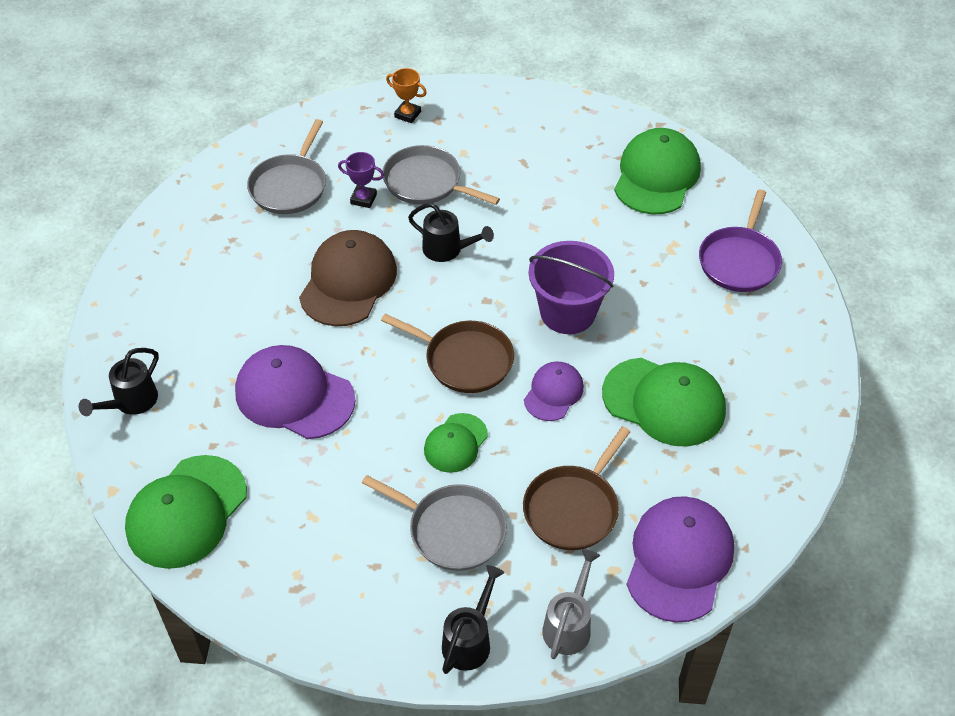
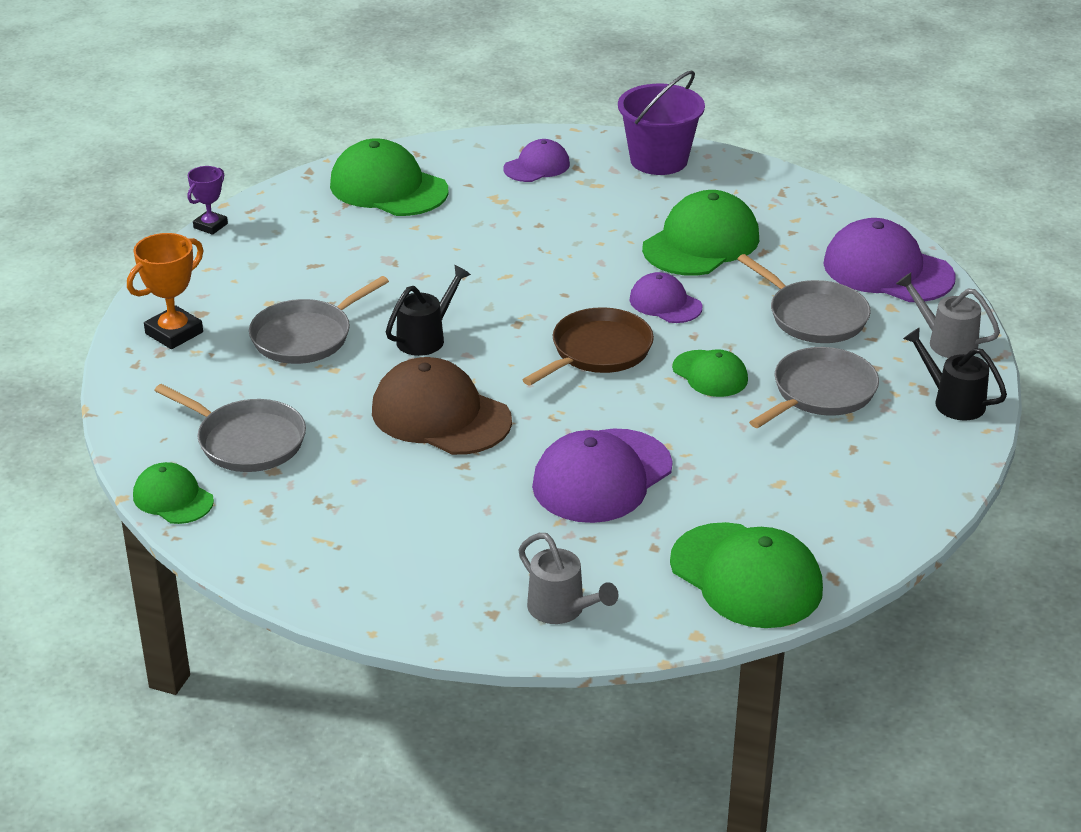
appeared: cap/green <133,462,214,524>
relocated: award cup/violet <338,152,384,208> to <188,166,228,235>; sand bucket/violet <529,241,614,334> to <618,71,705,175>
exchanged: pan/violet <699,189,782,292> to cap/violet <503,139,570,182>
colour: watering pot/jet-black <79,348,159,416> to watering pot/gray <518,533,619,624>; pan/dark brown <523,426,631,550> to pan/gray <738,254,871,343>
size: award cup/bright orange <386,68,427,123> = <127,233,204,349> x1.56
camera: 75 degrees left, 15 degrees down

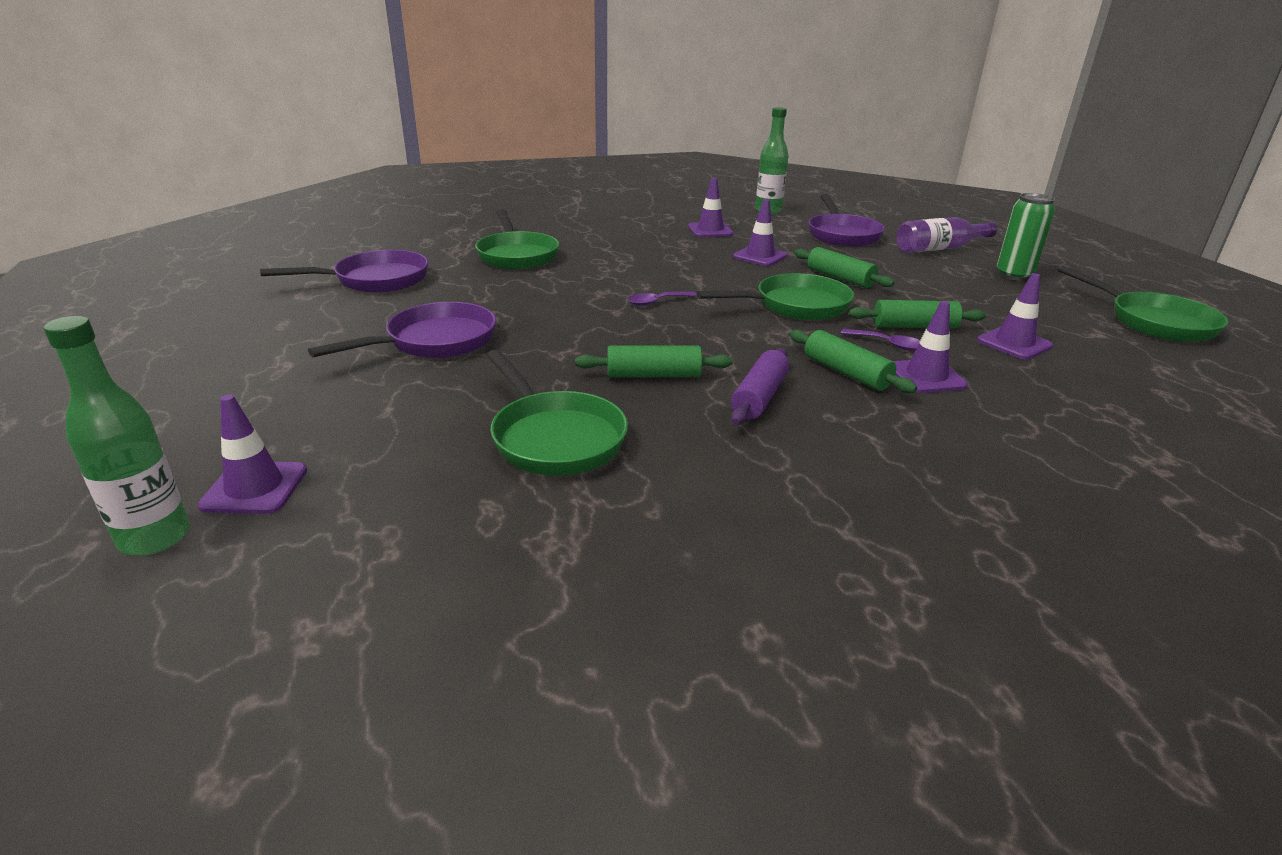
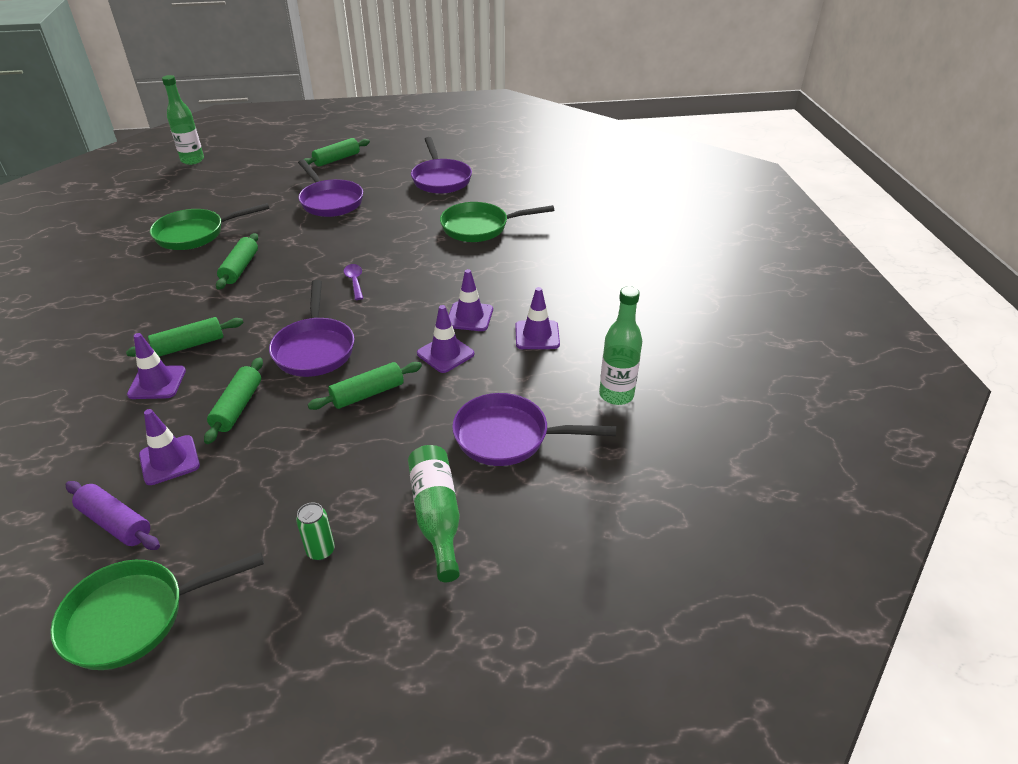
missing: teaspoon/violet <841,329,920,351>
appeared: rolling pin/green <303,138,370,167>
relocated: rolling pin/violet <731,348,789,425> to <66,481,160,550>; road cone/violet <198,395,307,514> to <449,269,493,331>
colour: drink bottle/violet <896,217,998,253> to drink bottle/green <408,445,460,582>; pan/green <697,273,854,320> to pan/violet <269,280,354,377>
size: soda can/green <997,193,1055,281> = <296,502,335,561> x0.61
camera: 100 degrees right, 10 degrees up

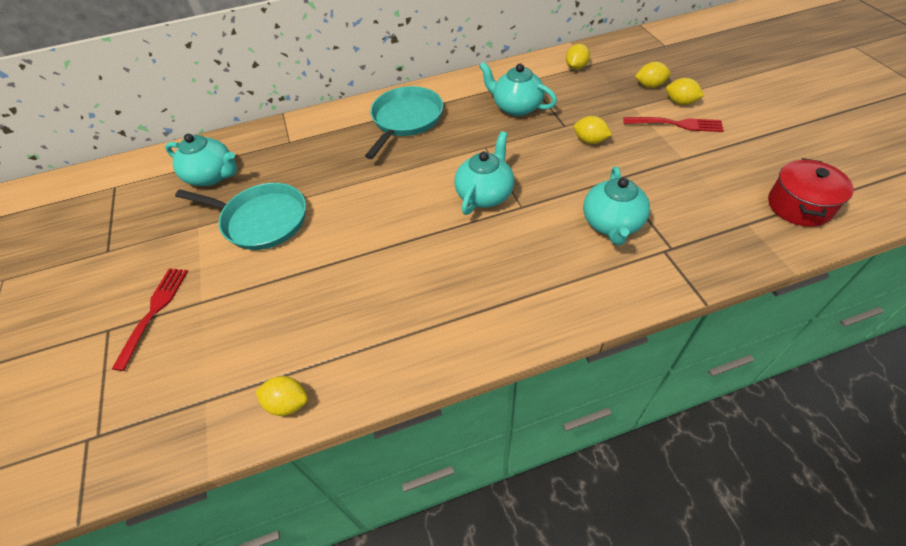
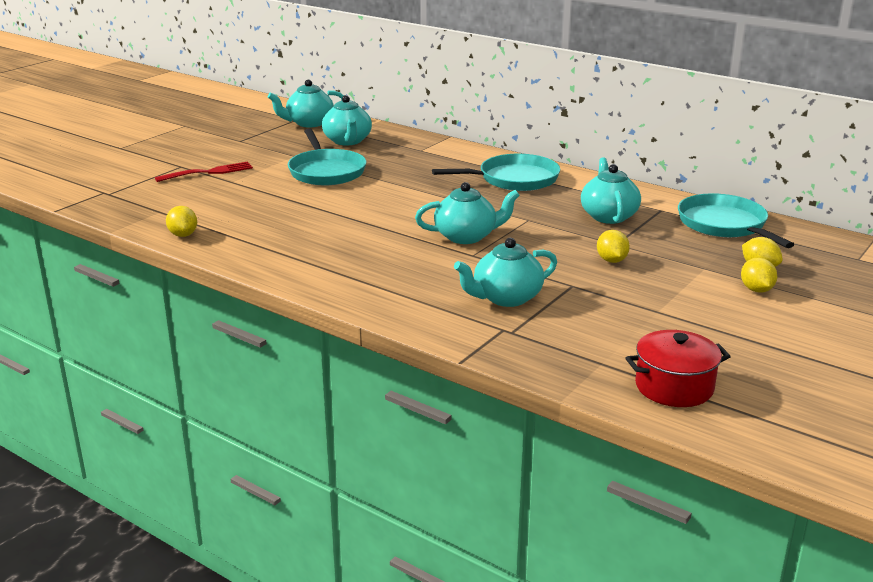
missing: table fork/scarlet <624,117,724,132>
appeared: teapot/aqua <268,79,344,127>
exchanged: citrus fruit/bright yellow <566,44,590,70> to pan/aqua <678,193,794,248>
camera: 50 degrees right, 25 degrees down

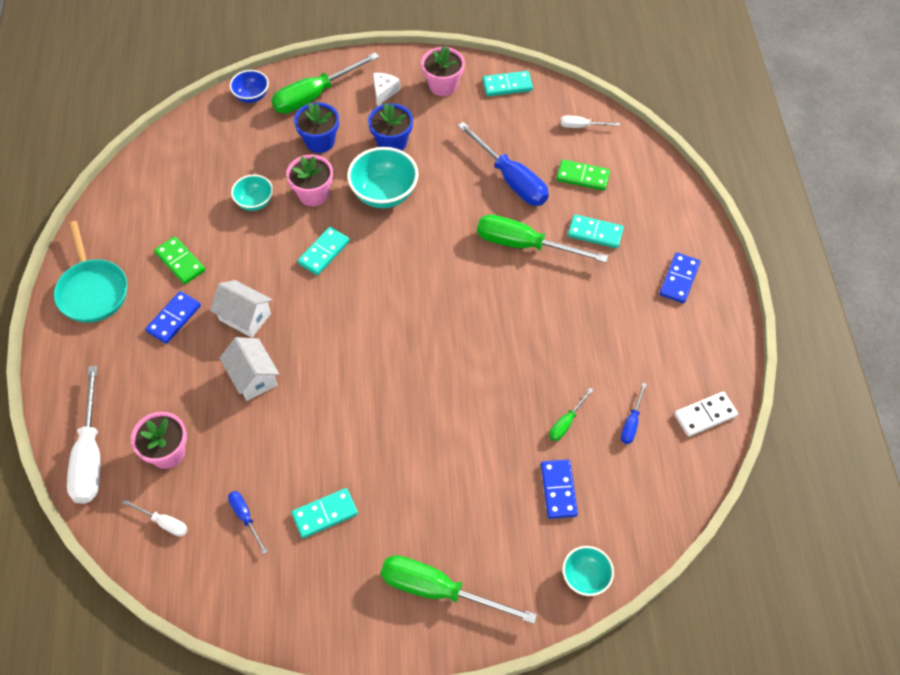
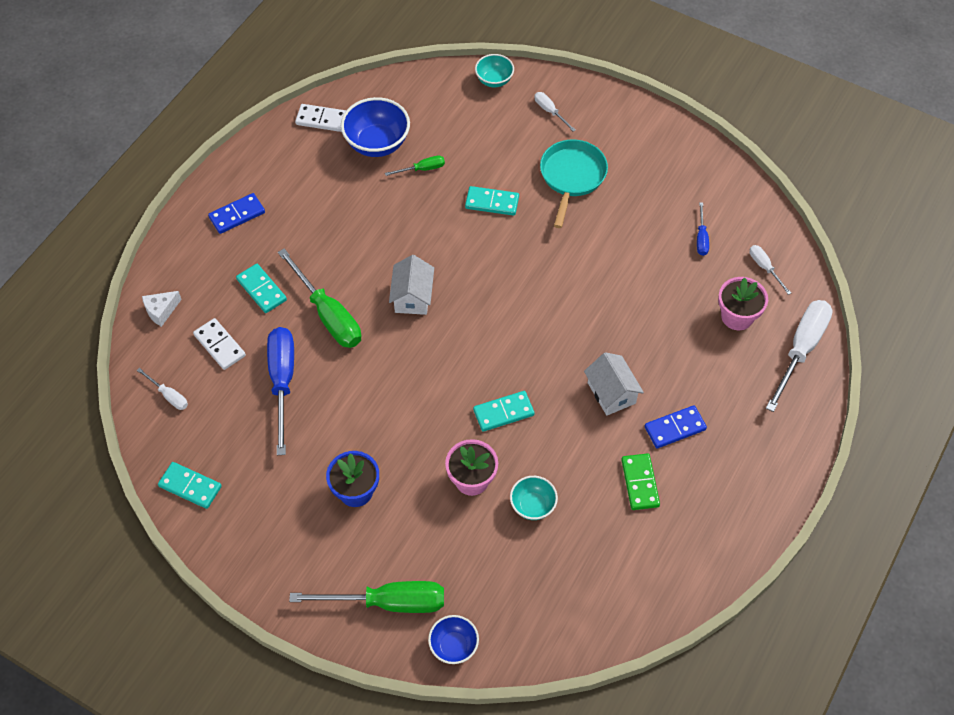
missing: plant pot/pink <421,45,465,96>; plant pot/blue <294,102,339,153>; bowl/aqua <347,147,419,208>; domino tile/blue <541,459,578,519>; hand screwdriver/green <381,555,537,624>
appeared: hand screwdriver/snow-white <534,92,576,132>
relocated: cheese/snow-white <373,73,401,107> to <142,291,182,327>; pan/aqua <54,221,127,323> to <540,140,608,228>; cottage/snow-white <220,337,279,401> to <389,255,434,315>; domino tile/aqua <291,488,358,538> to <465,186,519,216>
exchanged: hand screwdriver/blue <621,383,646,444> to bowl/blue <341,97,410,157>
colour: domino tile/green <556,159,610,191> to domino tile/snow-white <193,318,246,370>
camera: 145 degrees left, 0 degrees up

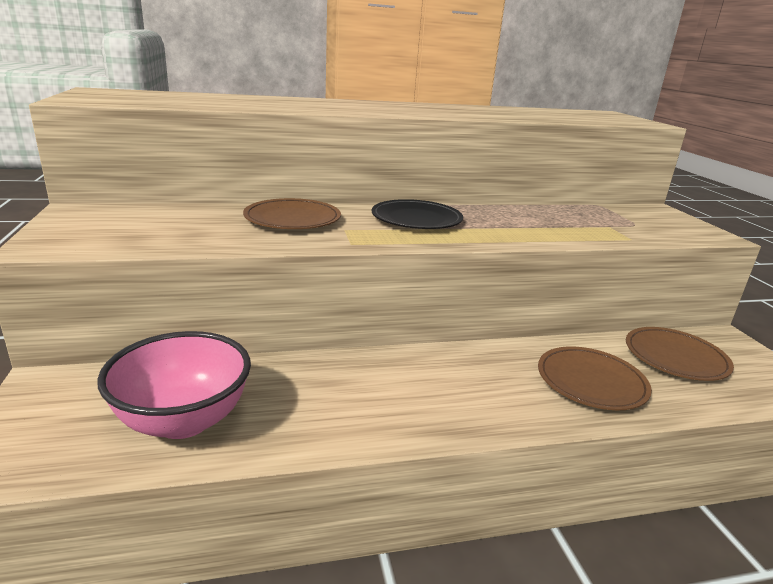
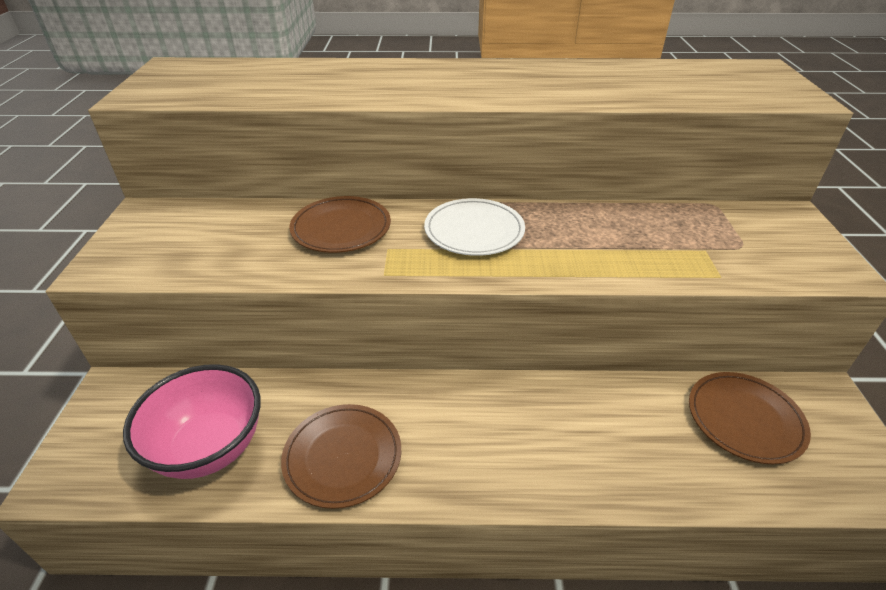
relocated: flat dish/dark brown <538,346,652,410> to <281,404,401,509>
colour: flat dish/jet-black <372,199,463,229> to flat dish/snow-white <424,198,525,256>
camera: 15 degrees right, 15 degrees up

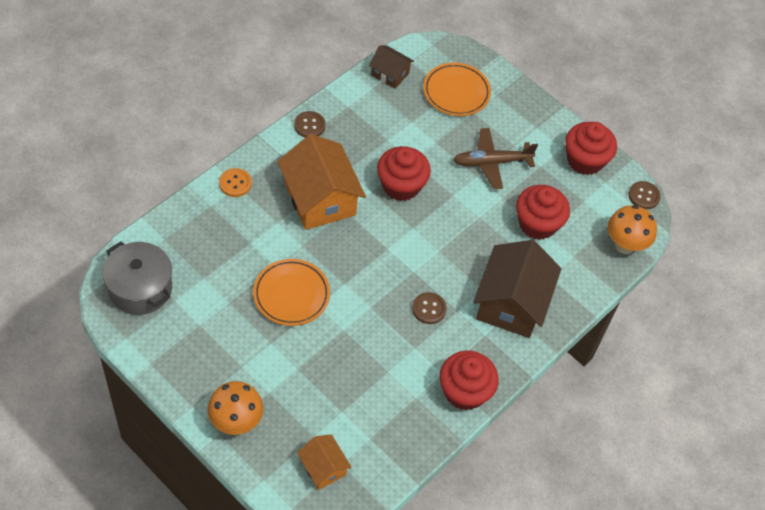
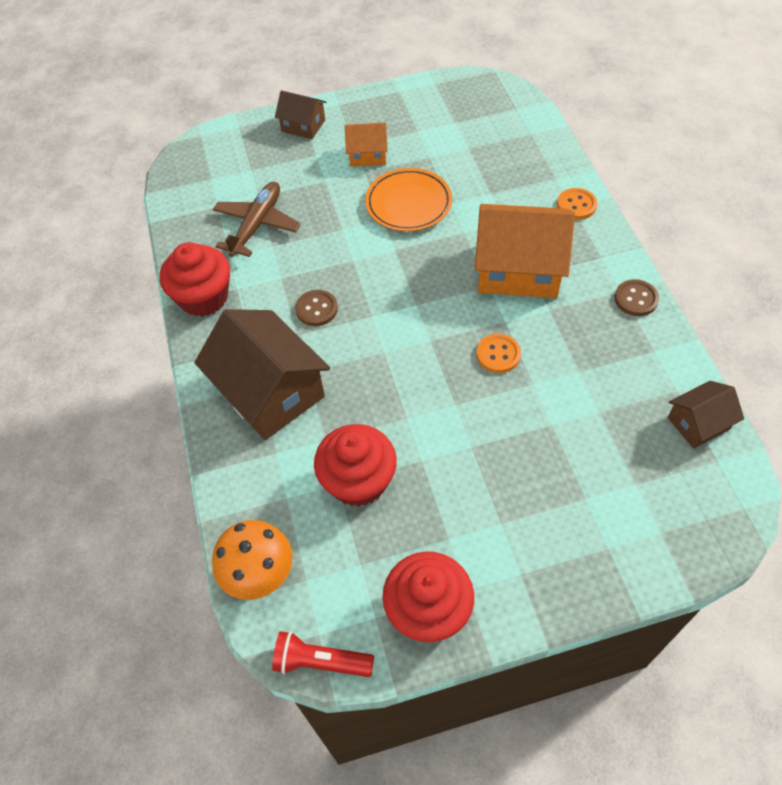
missing: flat dish/bright orange <423,63,491,116>; cooking pot/gray <103,242,172,315>
relocated: plane/dark brown <453,128,538,189> to <213,182,301,257>; cottage/bright orange <297,435,352,490> to <345,123,388,167>
exchanged: fairy cake/scarlet <377,146,431,201> to button/bright orange <476,334,521,373>; button/dark brown <628,181,661,209> to torch/scarlet <272,631,374,677>; fungus/bright orange <207,381,264,435> to cottage/dark brown <275,90,327,139>
camera: 130 degrees right, 0 degrees up

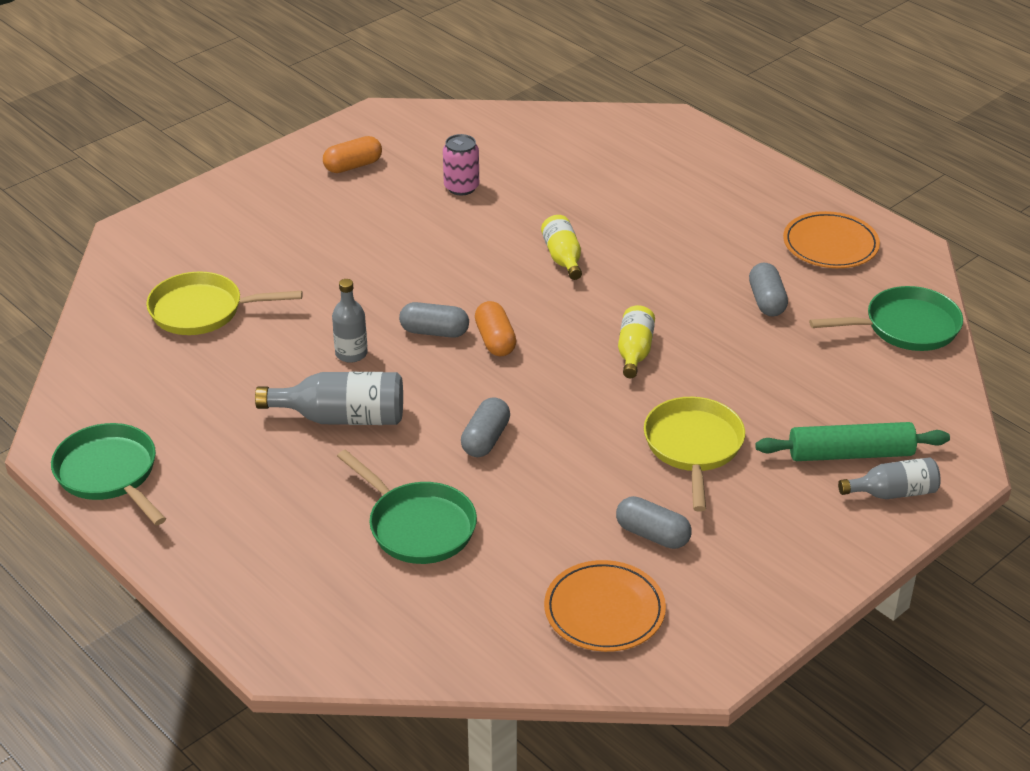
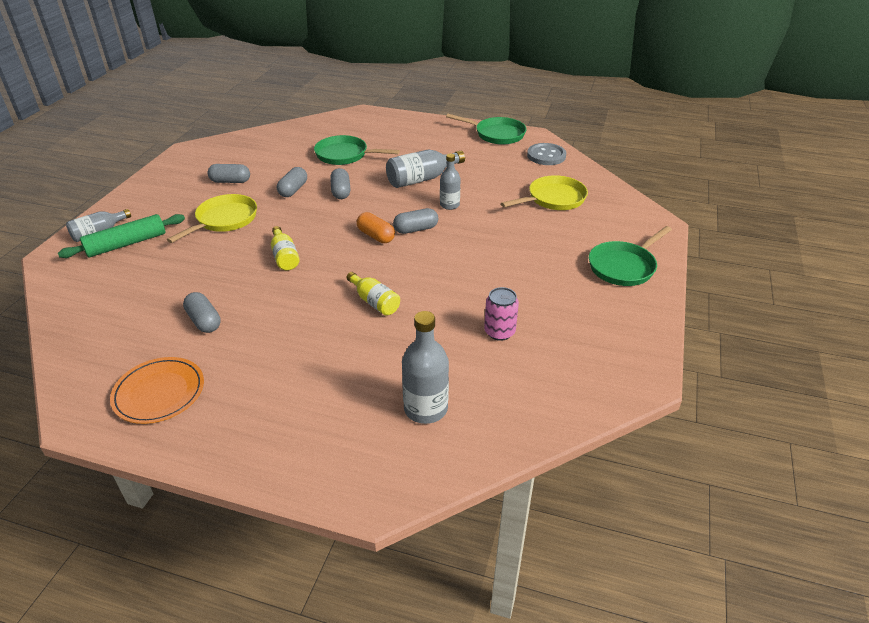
missing: pill shape/bright orange <323,136,382,173>; flat dish/bright orange <544,560,666,652>
appeared: button/gray <527,143,566,165>; pill shape/gray <277,167,307,197>; drink bottle/gray <402,311,449,424>
relocated: pan/green <809,286,963,351> to <589,226,672,286>
spun: pan/bright yellow <644,397,745,512> = <167,194,257,243> 120 degrees counterclockwise
camera: 150 degrees right, 0 degrees up

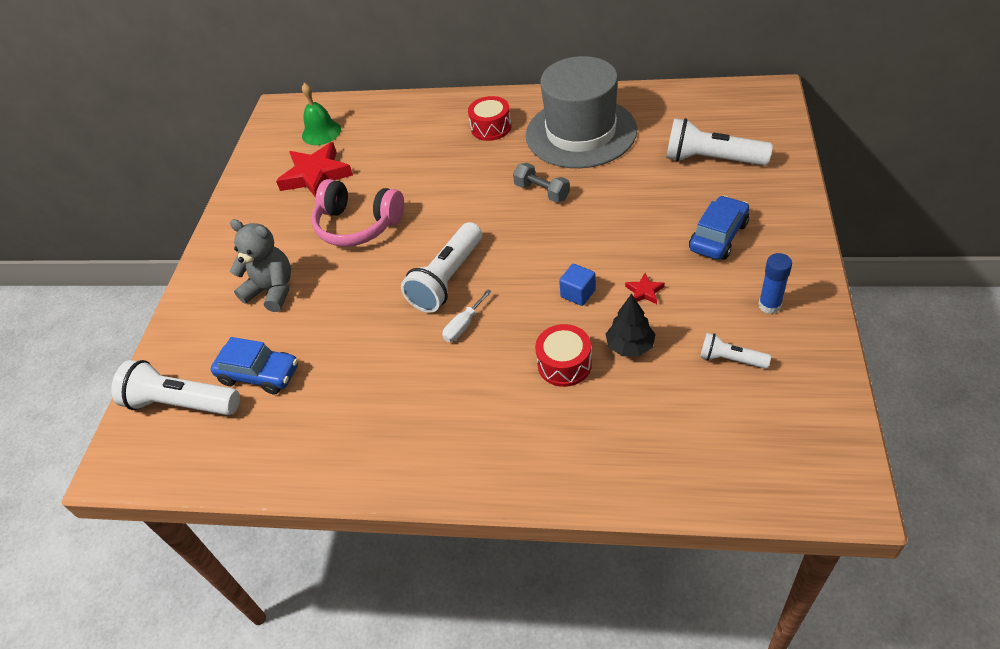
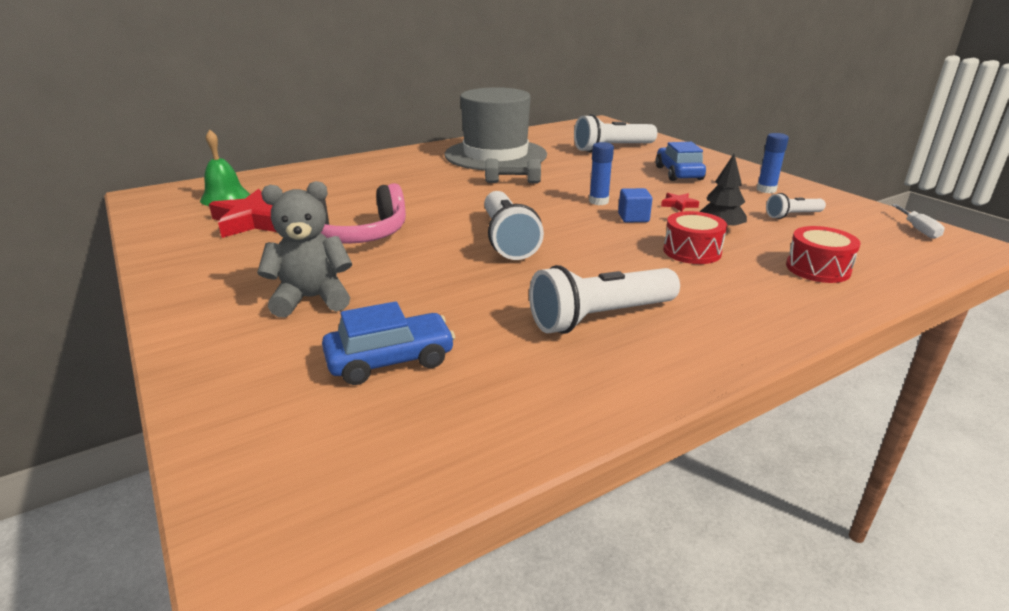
appeared: stick of glue/blue <589,142,614,205>
relocated: drum/scarlet <468,96,511,141> to <786,226,861,283>; hand screwdriver/snow-white <442,290,492,342> to <892,205,945,239>; torch/snow-white <111,360,240,415> to <529,265,680,334>
camera: 45 degrees left, 20 degrees down

